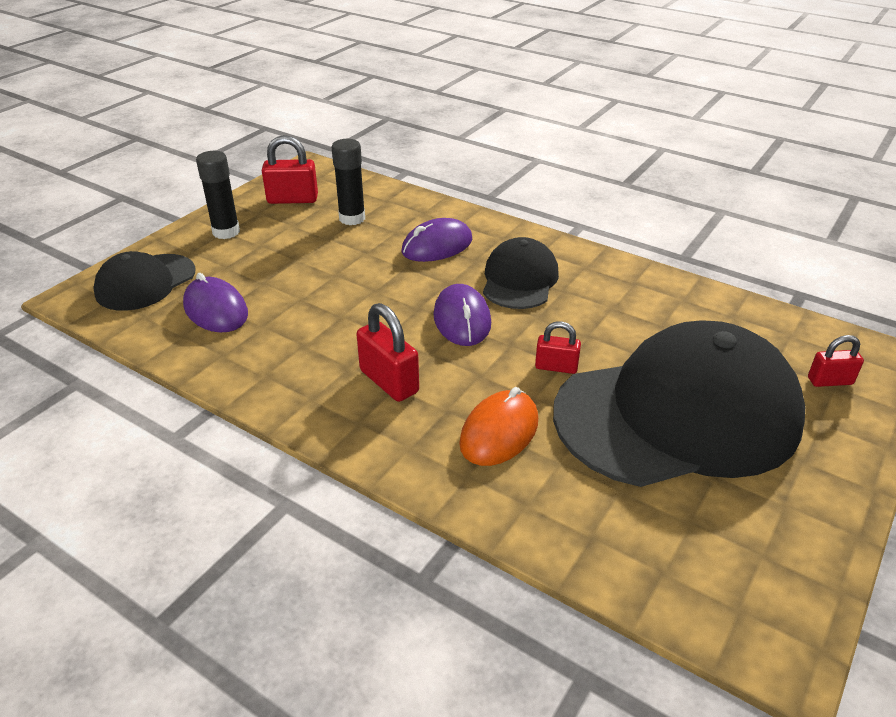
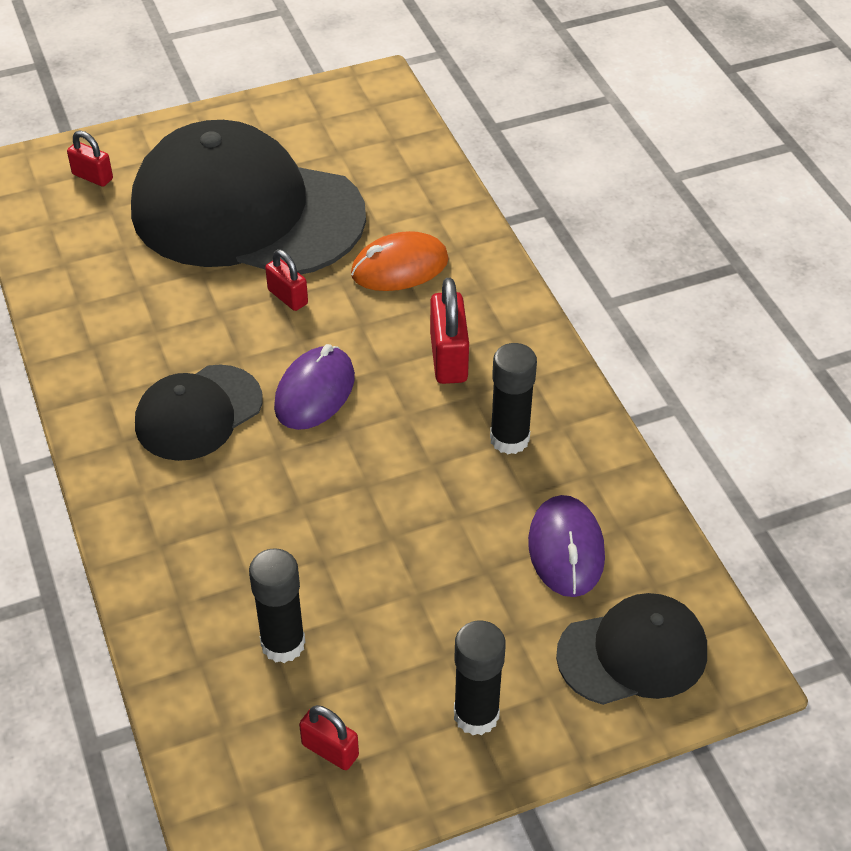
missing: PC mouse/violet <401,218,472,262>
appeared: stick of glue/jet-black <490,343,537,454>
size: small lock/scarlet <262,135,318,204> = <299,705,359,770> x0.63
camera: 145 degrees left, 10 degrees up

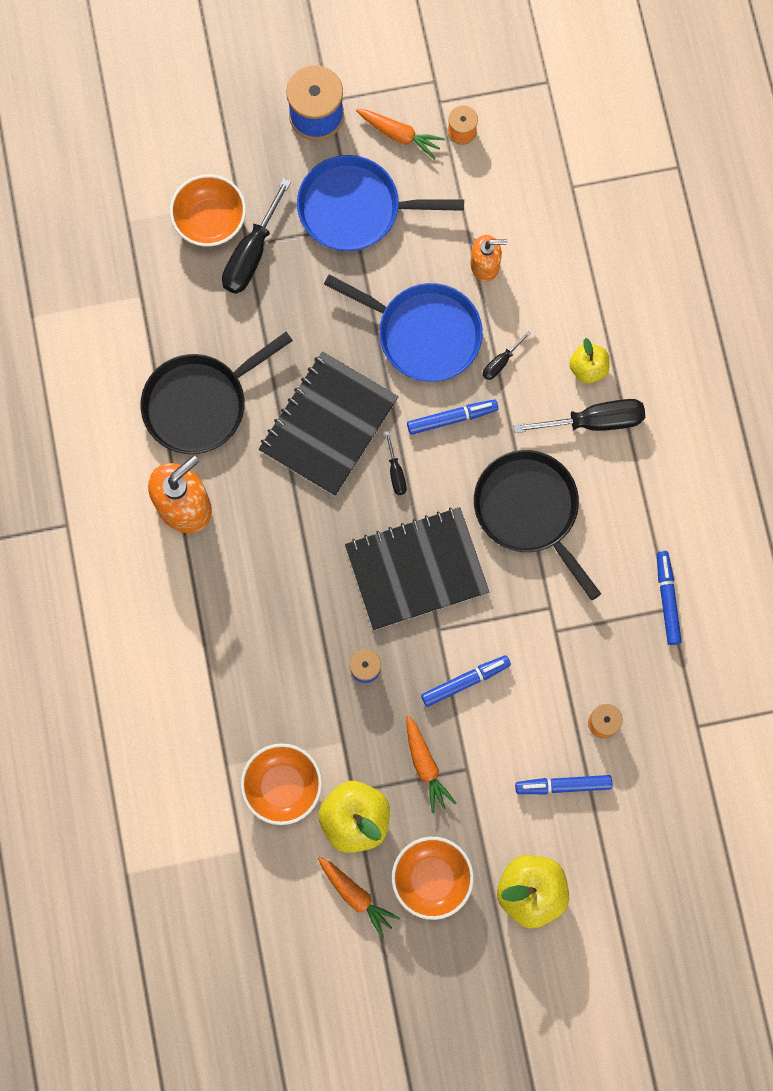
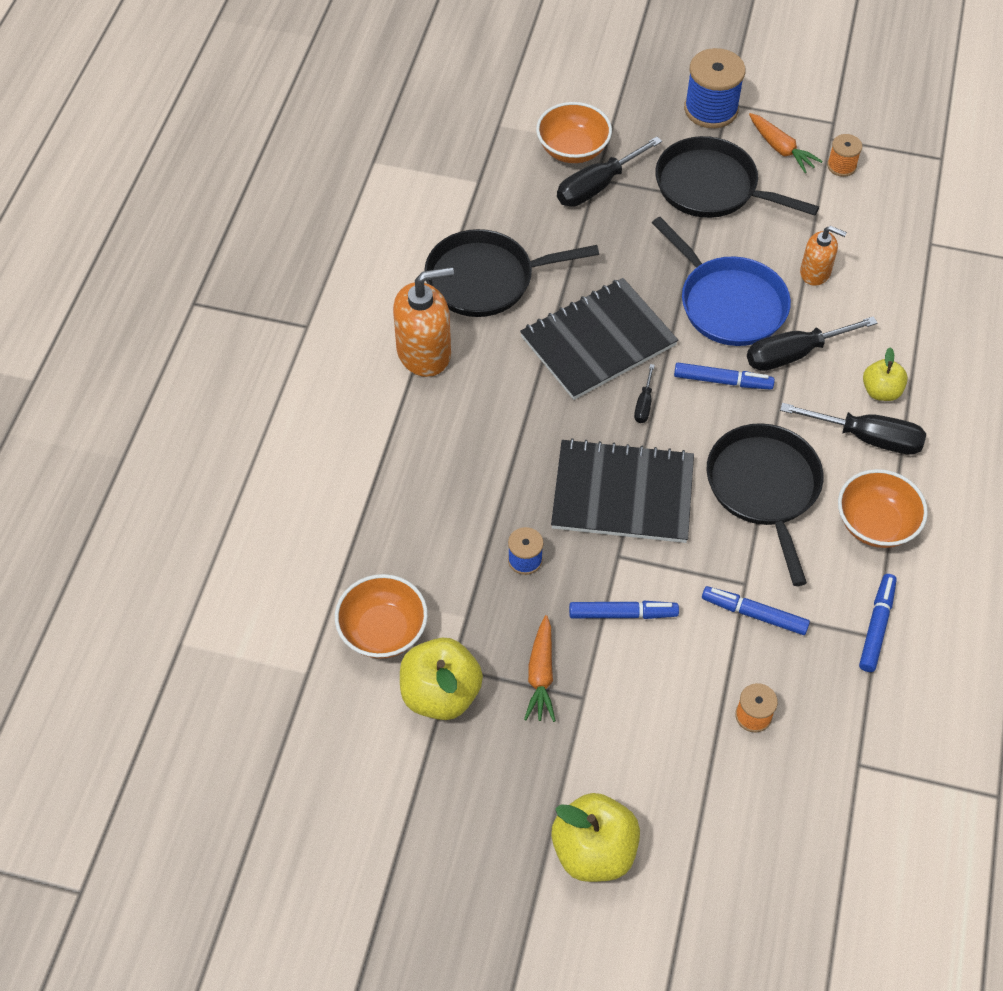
missing: toy carrot/bright orange <318,857,400,938>
relocated: felt pen/blue <515,775,612,794> to <702,586,810,635>; bowl/bright orange <392,837,474,920> to <838,469,928,548>
colour: pan/blue <297,155,464,251> to pan/jet-black <655,136,819,218>
size: hand screwdriver/jet-black <483,331,531,380> = <747,316,877,371> x2.01
camera: 25 degrees right, 20 degrees down

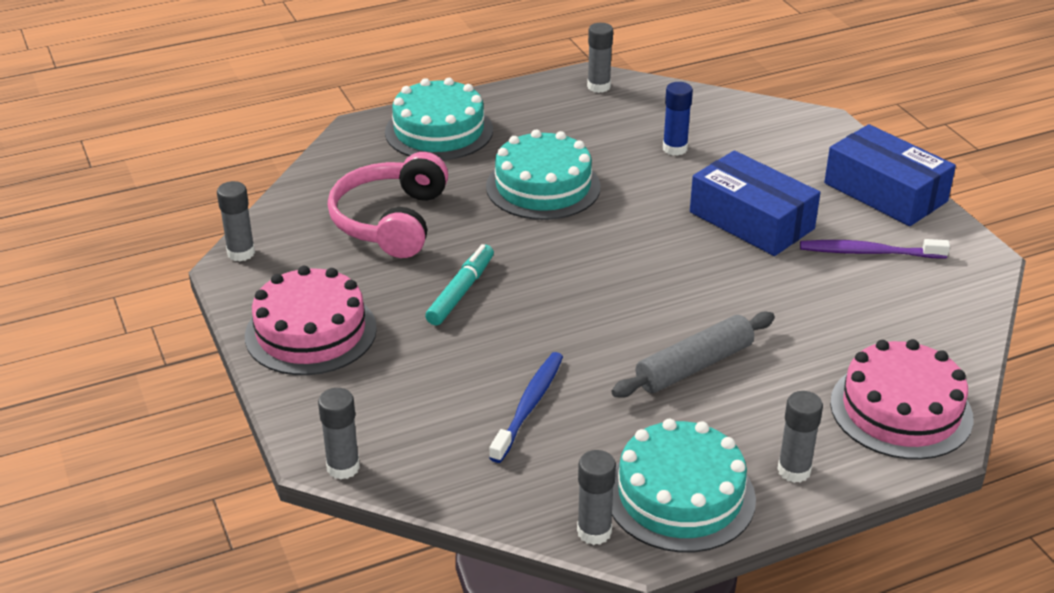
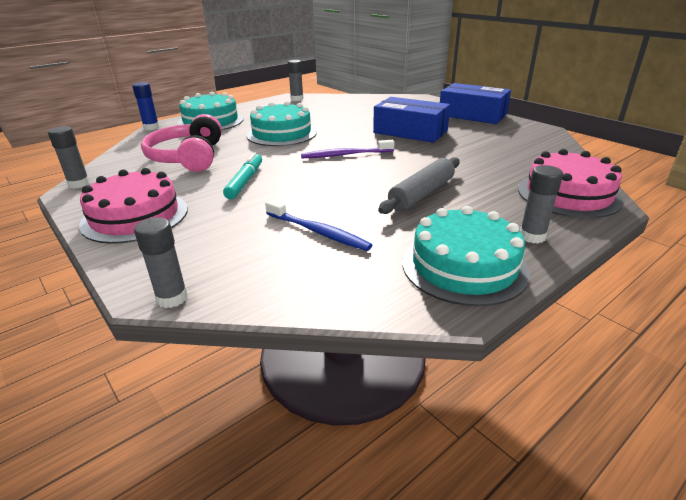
missing: stick of glue/gray <577,450,616,545>
relocated: stick of glue/blue <663,82,693,156> to <132,82,159,130>; dental brush/violet <800,239,950,258> to <301,140,394,158>
spun: dental brush/blue <489,352,563,463> = <265,200,372,251> 120 degrees clockwise
camera: 15 degrees left, 5 degrees down

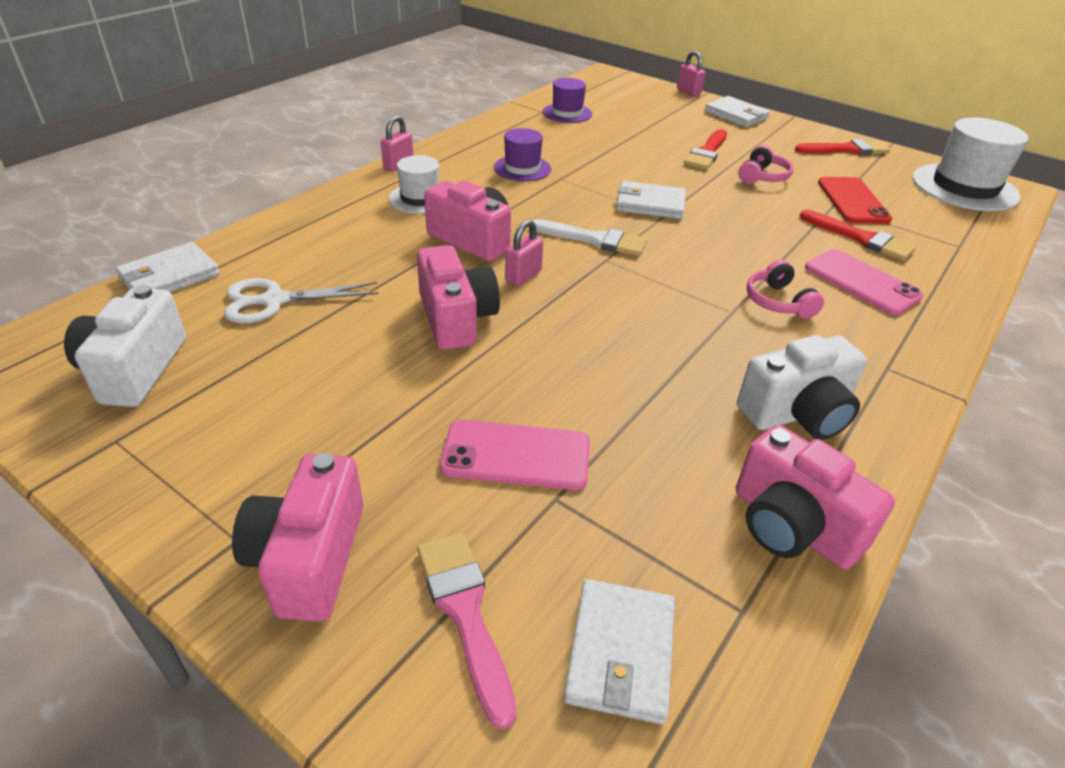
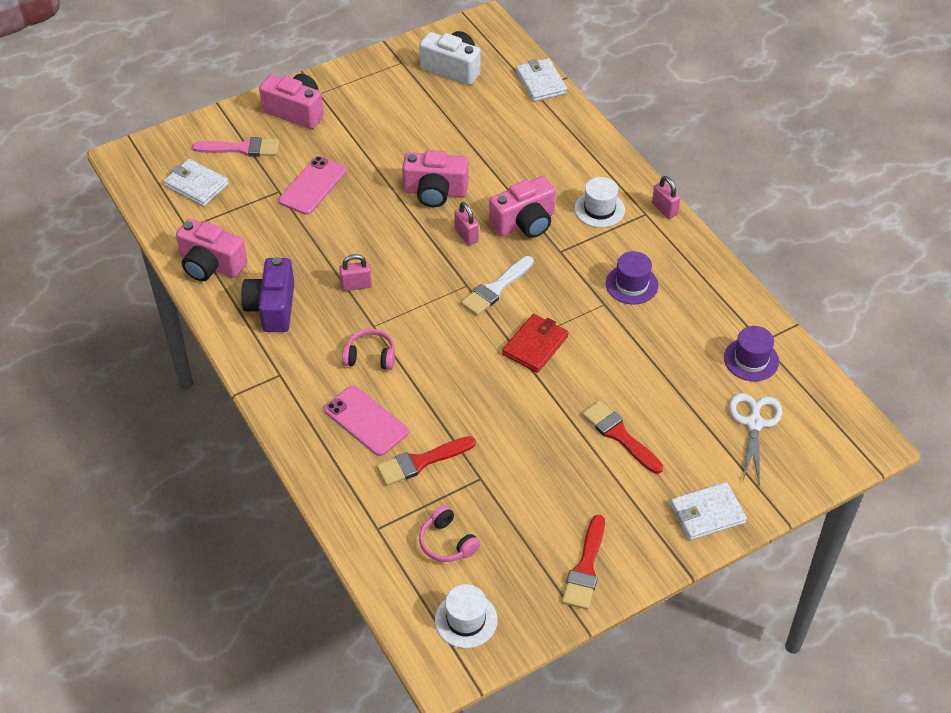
missing: smartphone/scarlet <818,177,892,224>
relocated: small lock/pink <677,51,705,97> to <339,254,372,291>; over-ear headphones/pink <738,145,794,184> to <419,505,481,562>; shears/snow-white <224,278,379,323> to <729,393,782,486>
colour: wallet/snow-white <616,181,686,219> to wallet/scarlet <502,314,569,373>; photo camera/snow-white <737,335,867,440> to photo camera/violet <241,257,294,332>
spun: smartphone/pink <805,249,923,315> = <324,385,409,456> 60 degrees clockwise; photo camera/pink <736,425,895,570> = <176,219,248,281> 135 degrees counterclockwise
size: tall hat/snow-white <913,117,1029,211> = <435,584,497,648> x0.57
camera: 115 degrees right, 10 degrees up

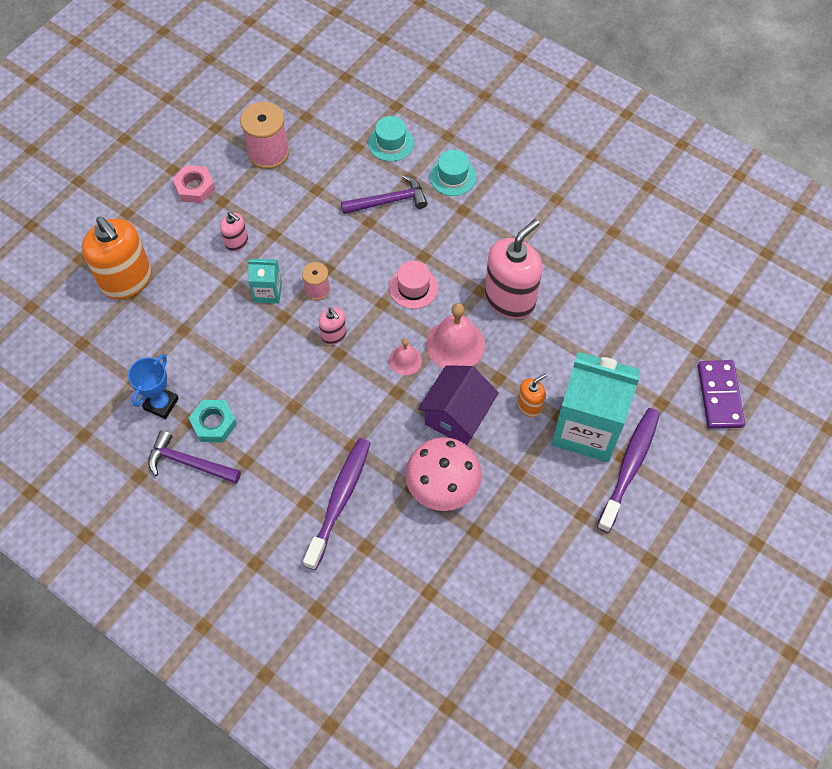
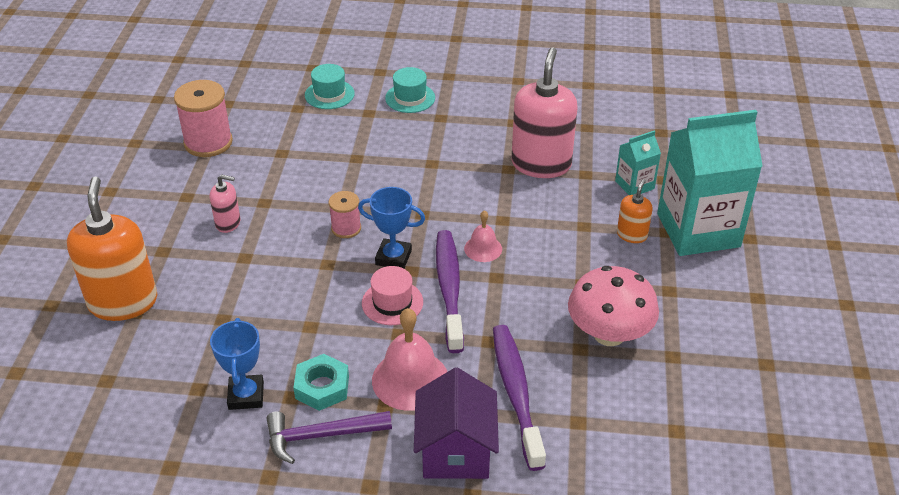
missing: hexagon nut/pink <173,165,215,203>; hammer/violet <341,175,428,214>; domino tile/violet <698,360,745,429>
relocated: milk carton/aqua <247,259,282,304> to <615,131,661,195>; tall hat/pink <389,260,438,309> to <362,266,423,325>; school bell/pink <426,303,485,369> to <372,308,447,411>; cottage/violet <418,365,499,445> to <414,368,499,479>; dental brush/violet <597,408,660,533> to <436,230,464,353>
exchanged: pump bottle/pink <318,307,347,345> to award cup/blue <358,187,425,268>
spun: pump bottle/bright orange <82,217,152,299> = <67,177,157,321> 120 degrees counterclockwise
camera: 30 degrees left, 20 degrees down

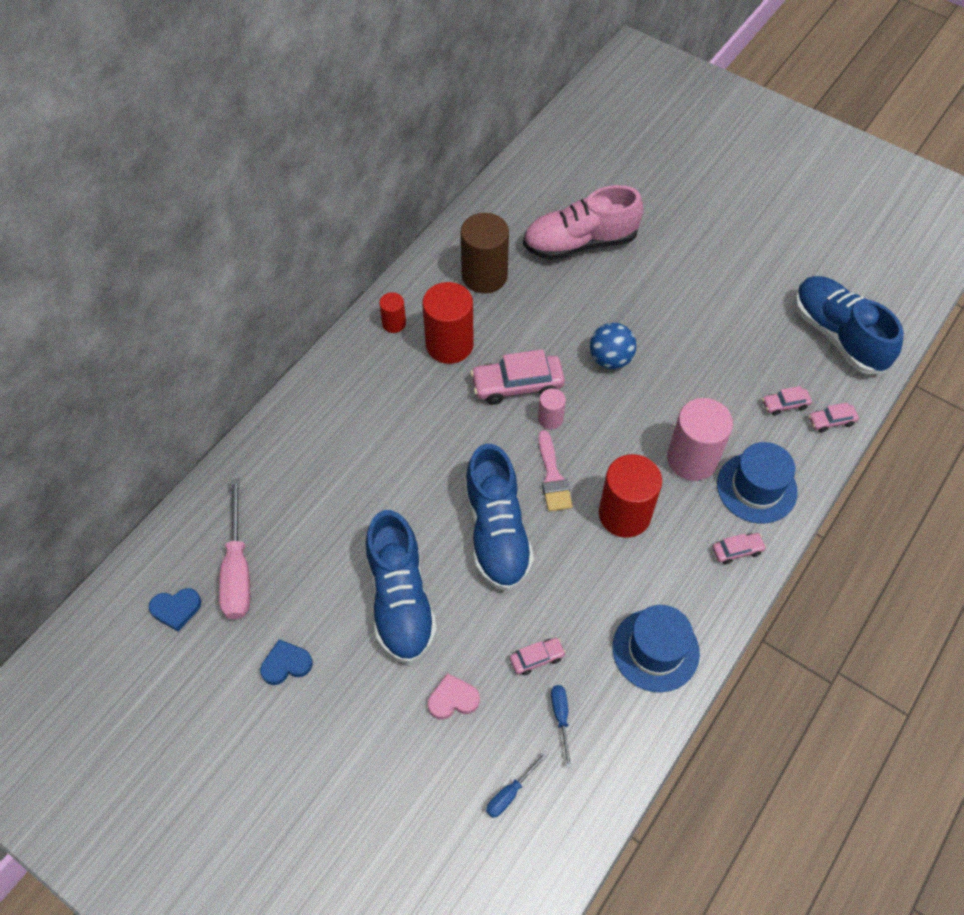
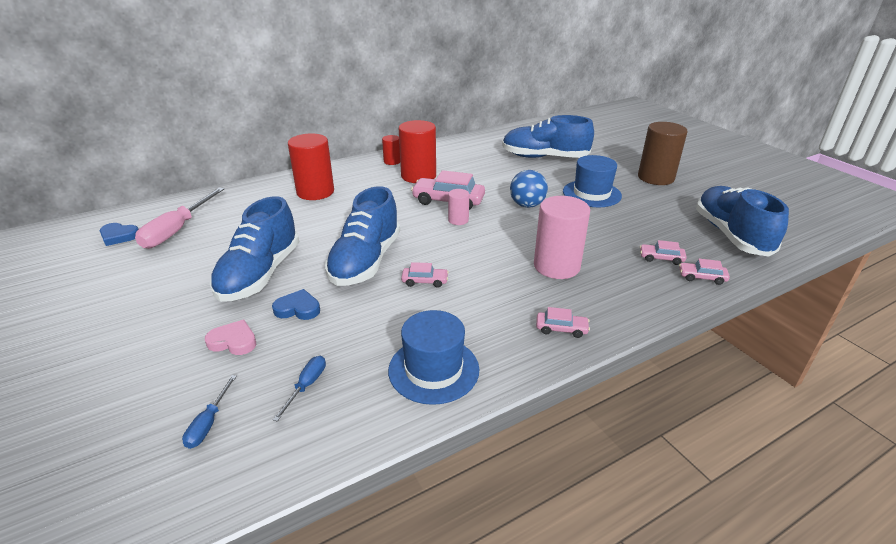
missing: paint brush/pink <538,430,573,512>
relocated: cylinder/dark brown <461,213,509,293> to <638,122,687,185>; tall hat/blue <717,442,798,524> to <563,155,622,207>; cylinder/scarlet <599,454,662,538> to <288,133,334,200>; toy car/pink <510,638,566,675> to <401,262,449,288>; heart shape/blue <260,639,313,685> to <272,289,320,320>
colour: sneaker/pink <523,185,643,260> to sneaker/blue <502,115,594,158>
spun: hand screwdriver/blue <486,751,549,818> = <182,375,237,449> 60 degrees counterclockwise
camera: 25 degrees right, 25 degrees down

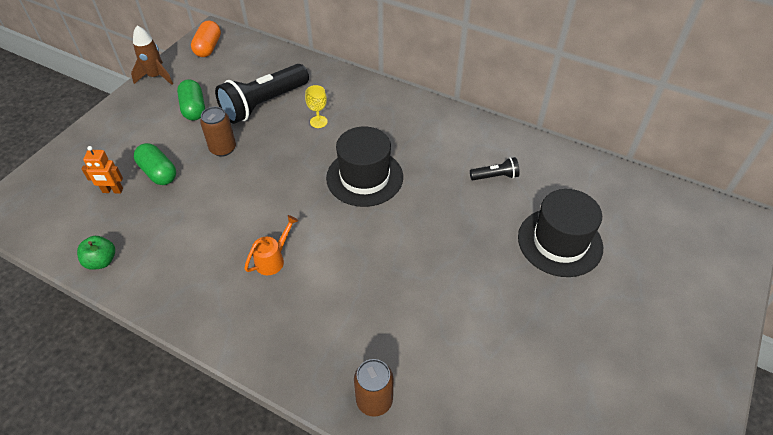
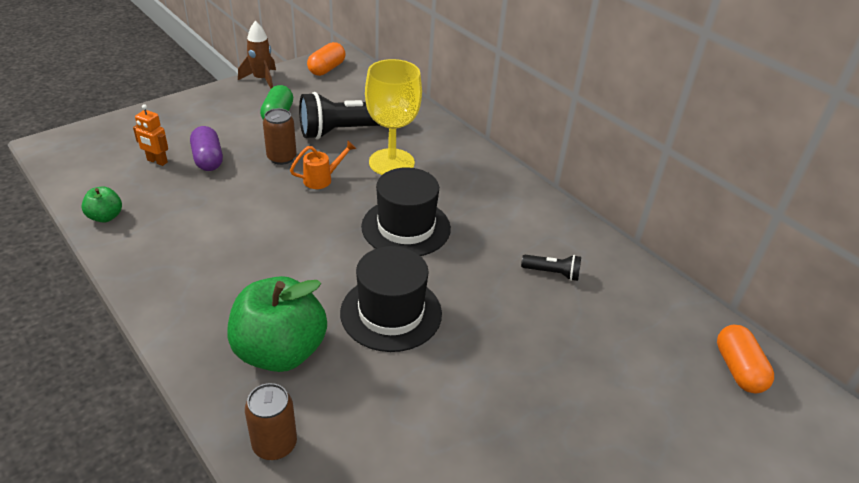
appeared: apple/green <227,276,327,372>; pill shape/bright orange <717,325,774,393>
relocated: tall hat/jet-black <518,189,603,277> to <340,246,442,352>; watering pot/bright orange <244,215,299,275> to <290,141,356,189>
colour: pill shape/green <134,143,176,185> to pill shape/violet <190,126,223,171>
size: goblet/bright yellow <305,85,328,128> = <365,59,422,175> x2.30
camera: 20 degrees right, 10 degrees down

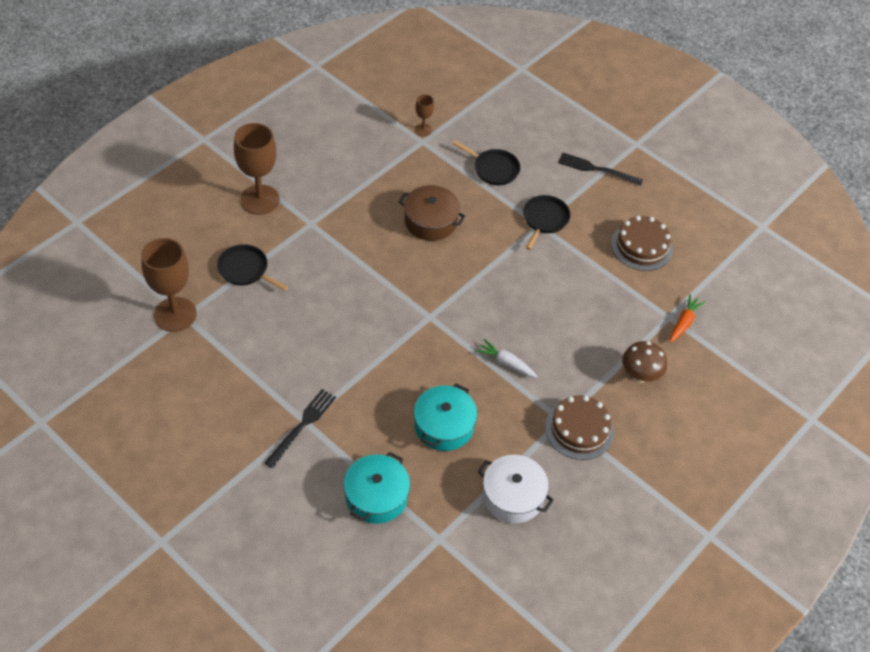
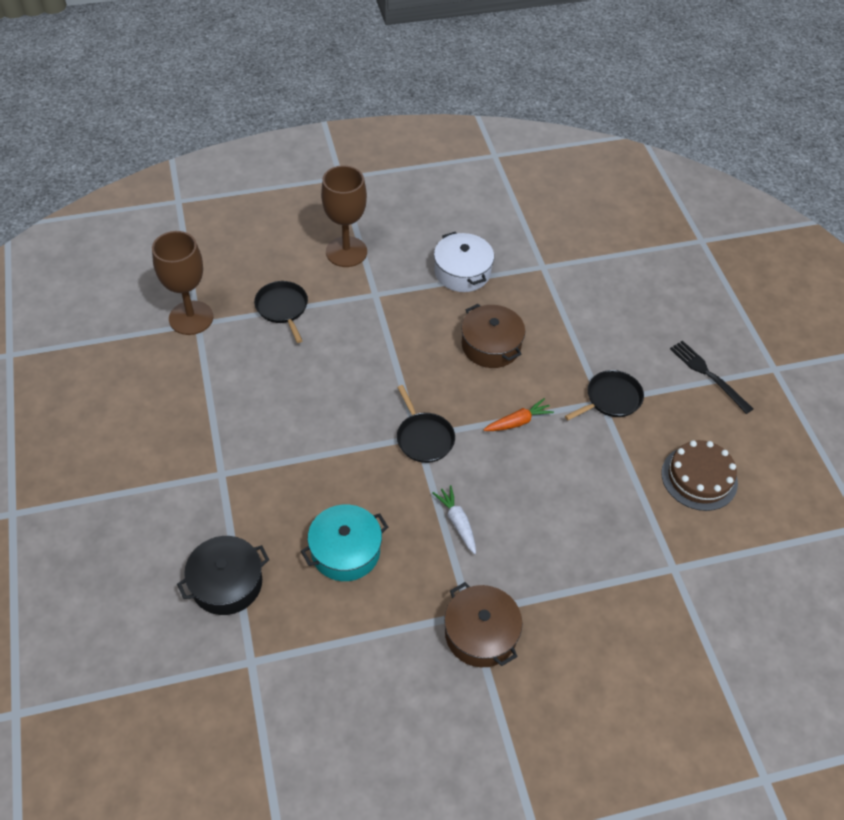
missing: goblet/dark brown <415,94,434,136>; fungus/dark brown <622,341,667,383>; table fork/jet-black <265,389,336,468>
relocated: pan/jet-black <453,141,521,185> to <397,385,455,463>; toy carrot/bright orange <670,294,705,343> to <483,398,554,431>; cooking pot/snow-white <478,455,553,523> to <434,232,494,292>
exchanged: gateau/dark brown <545,395,614,460> to cooking pot/dark brown <444,582,522,667>
colour: cooking pot/aqua <344,452,410,524> to cooking pot/jet-black <177,536,269,615>
camera: 35 degrees right, 0 degrees up

